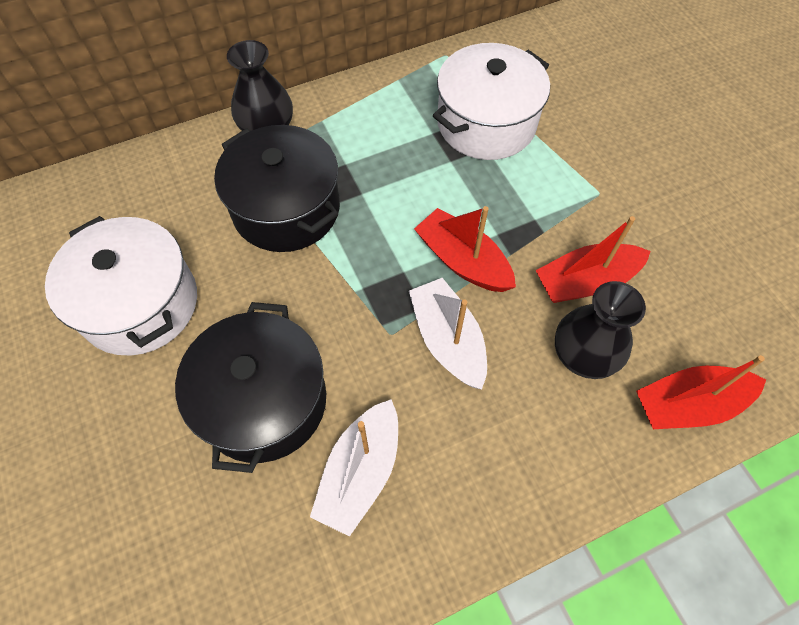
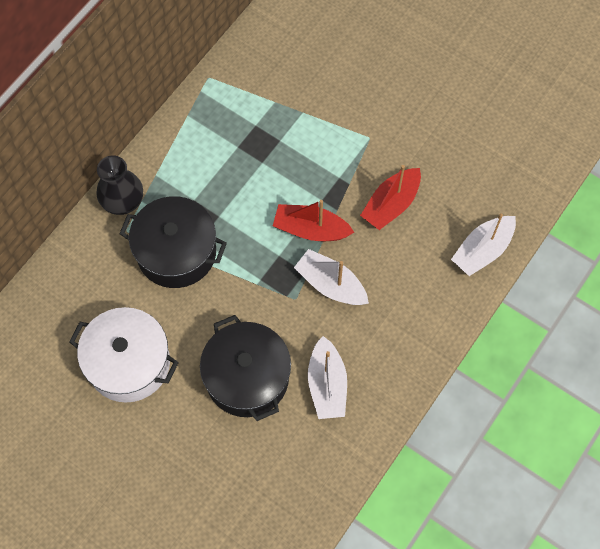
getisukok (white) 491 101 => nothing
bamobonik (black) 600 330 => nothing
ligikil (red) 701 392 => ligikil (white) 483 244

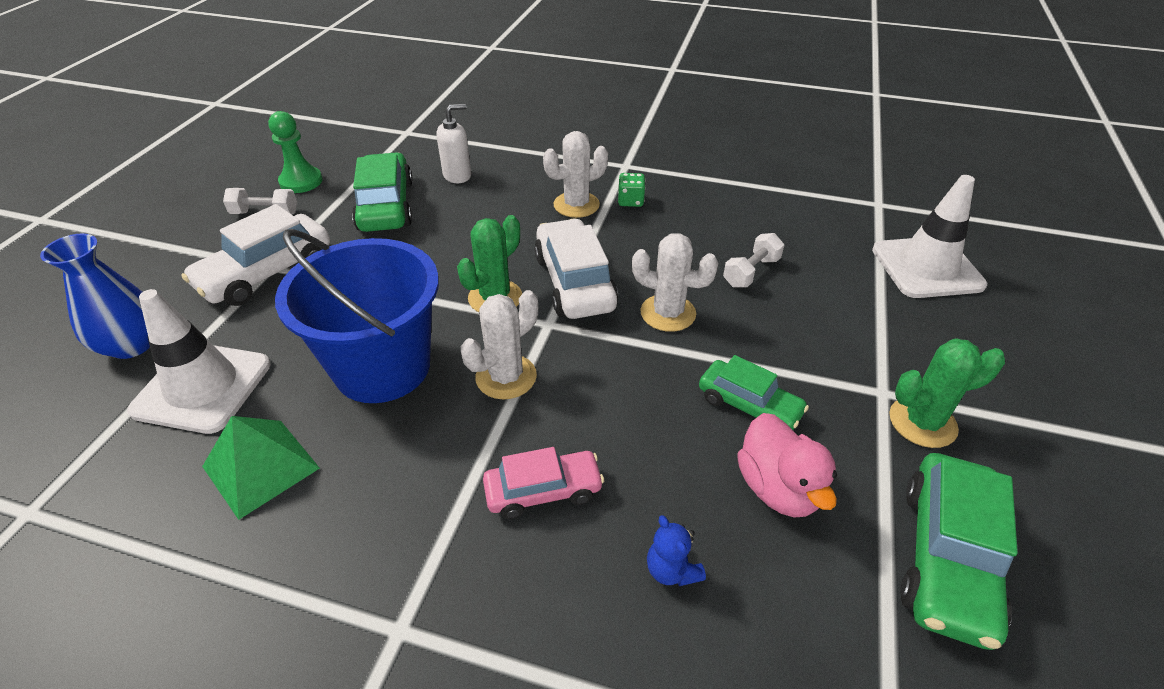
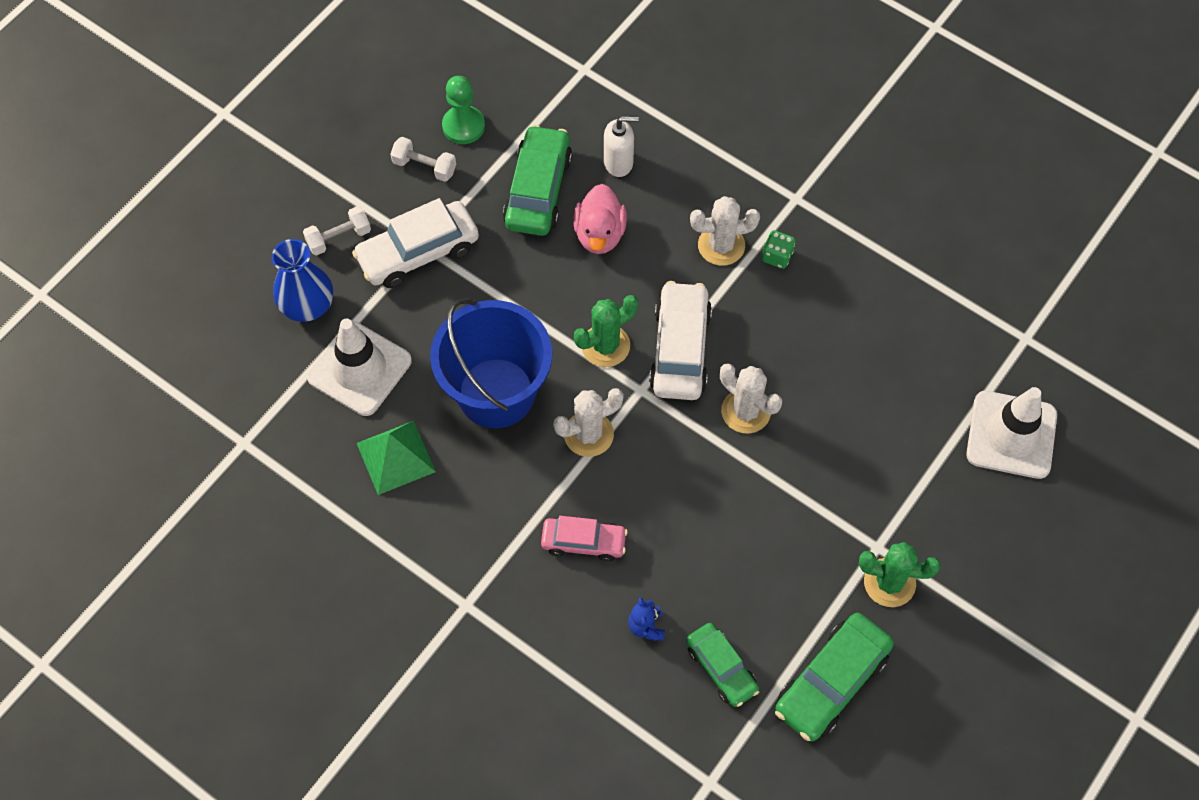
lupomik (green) 754 392 => lupomik (green) 722 665, moved
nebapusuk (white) 753 260 => nebapusuk (white) 337 231, moved
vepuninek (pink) 787 465 => vepuninek (pink) 600 219, moved

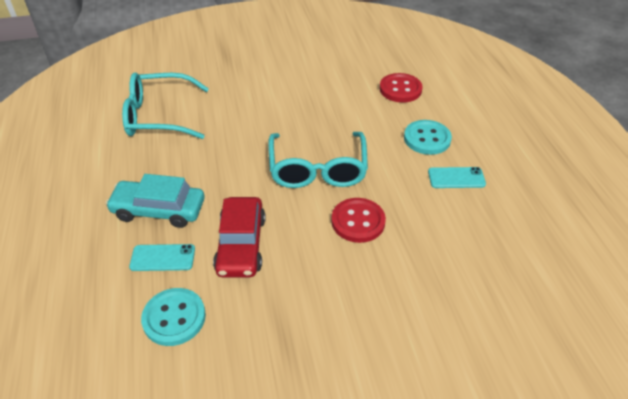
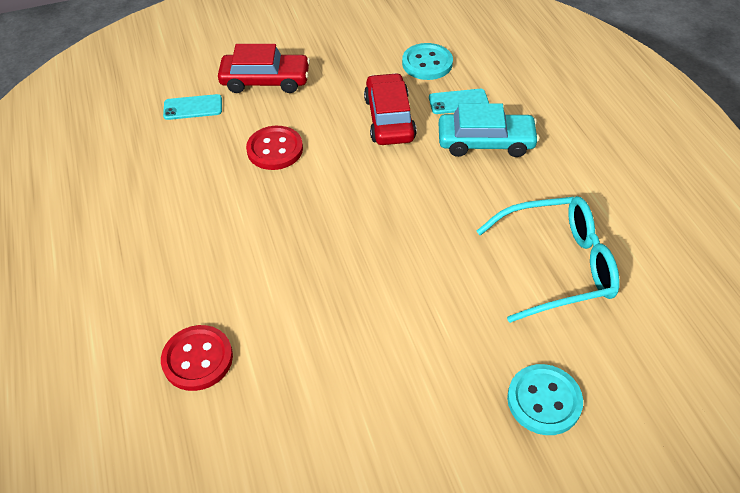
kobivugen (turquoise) 318 160 => nothing
nothing => lupomik (red) 264 68
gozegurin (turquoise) 428 137 => gozegurin (turquoise) 545 399, moved
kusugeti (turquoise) 457 177 => kusugeti (turquoise) 192 107, moved

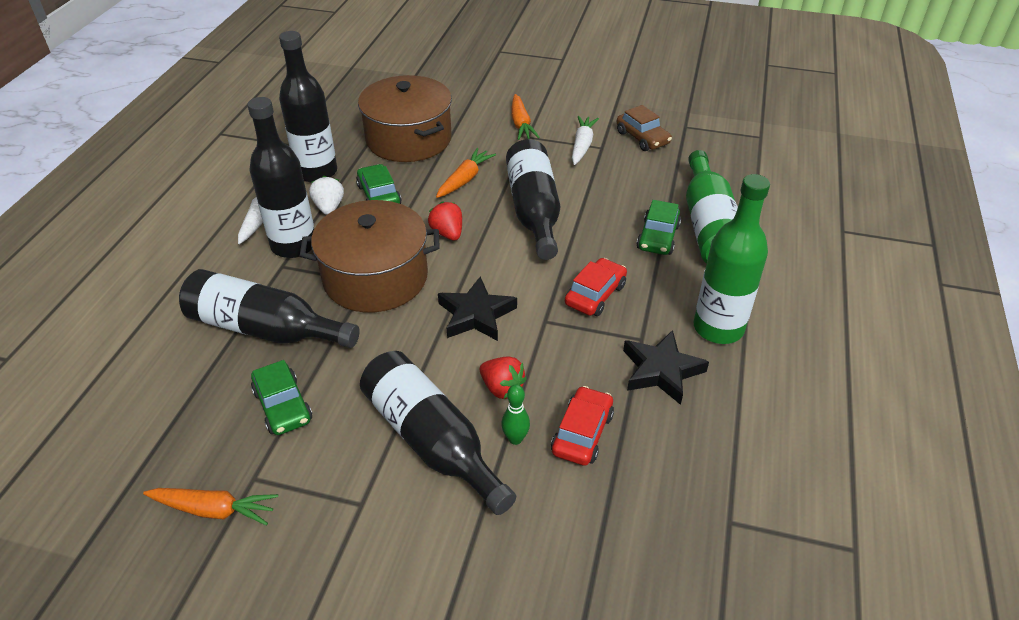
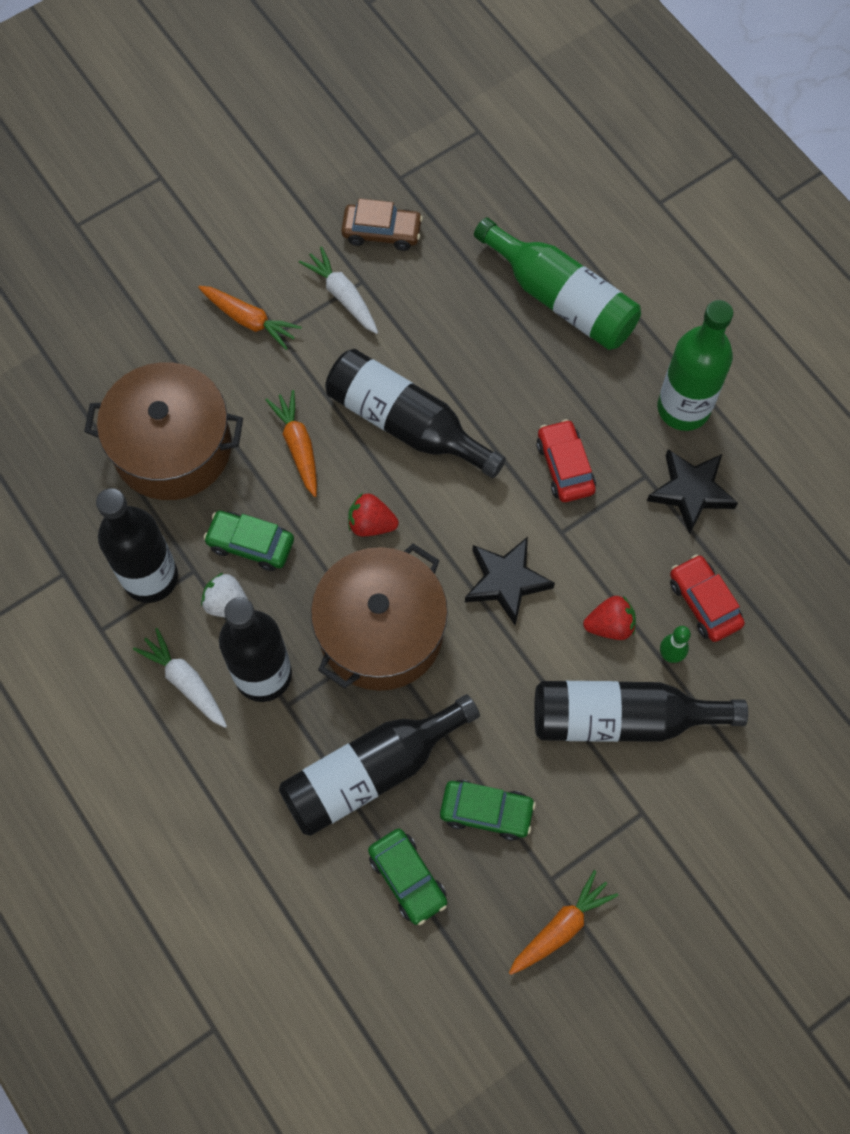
lupomik (green) 659 227 => lupomik (green) 407 876, moved

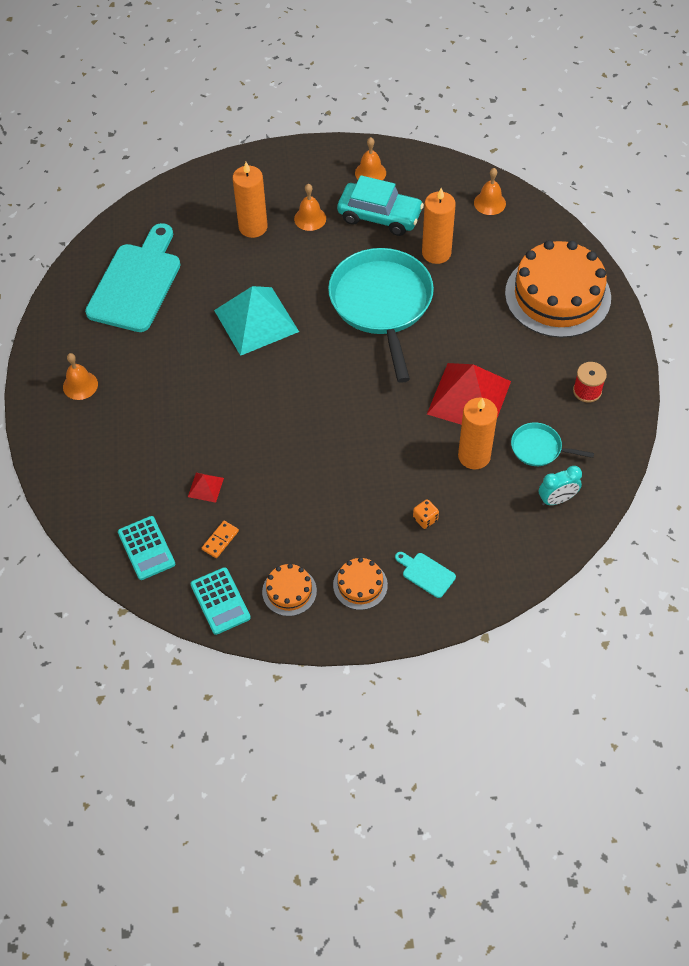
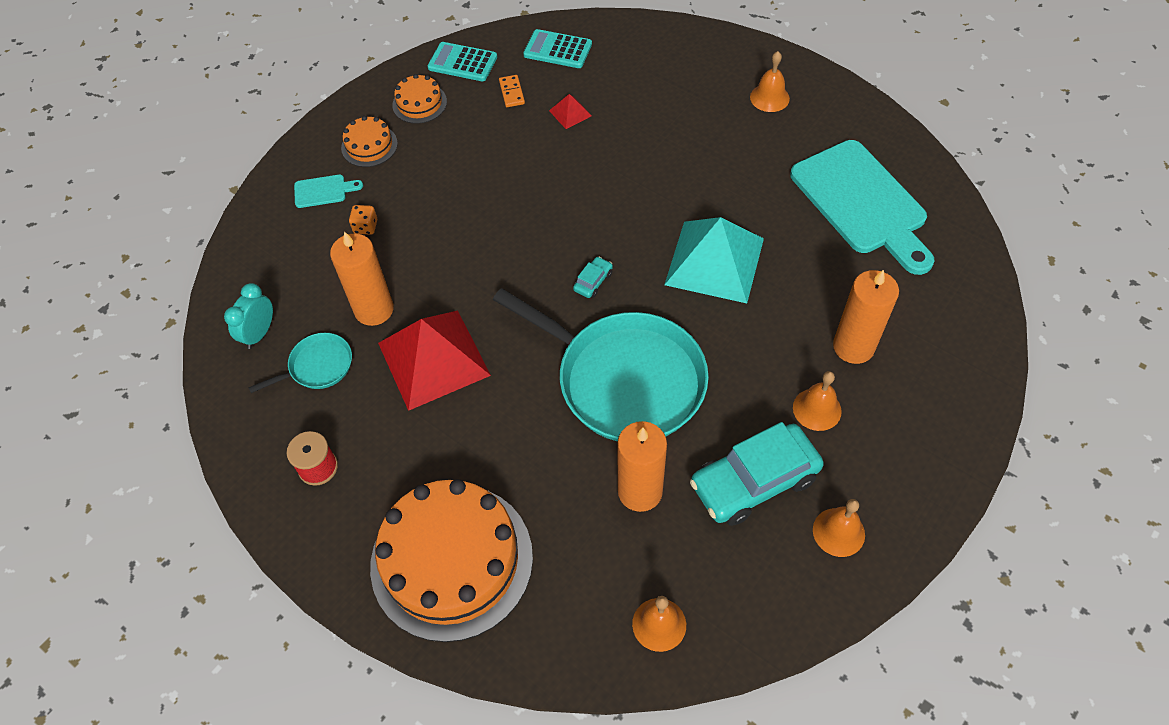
nothing => lupomik (turquoise) 593 277

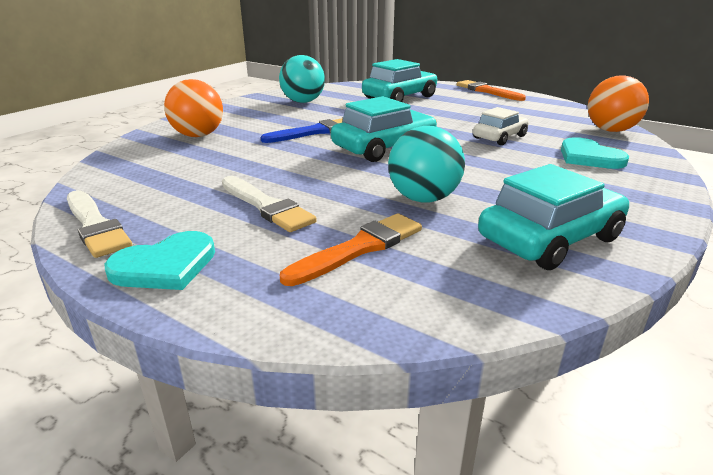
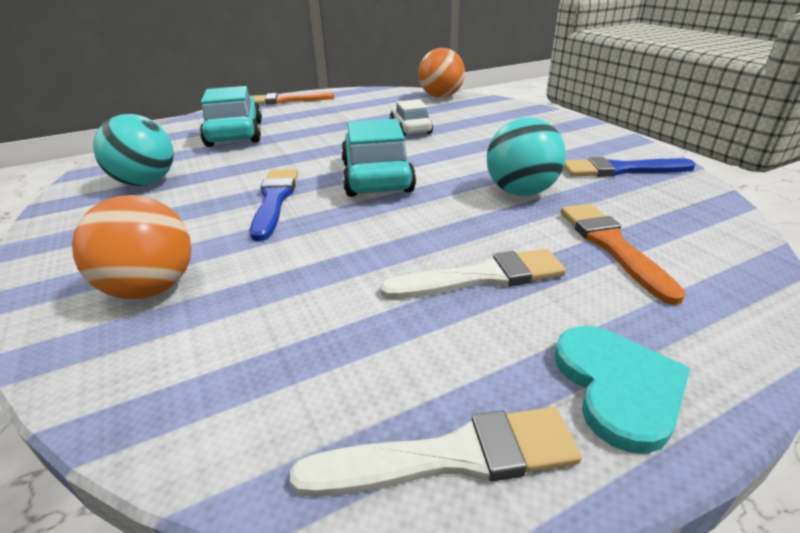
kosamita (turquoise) 595 153 => nothing
lupomik (turquoise) 553 217 => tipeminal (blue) 629 167

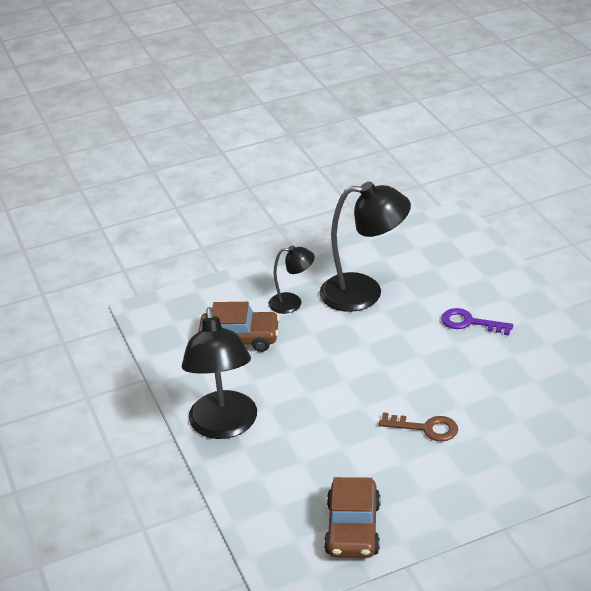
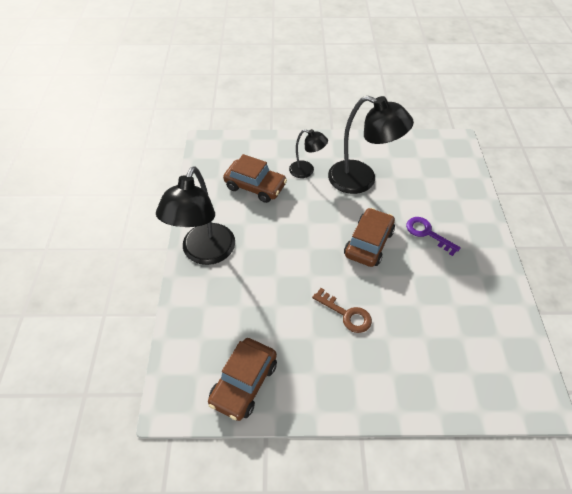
nothing => lupomik (brown) 369 237

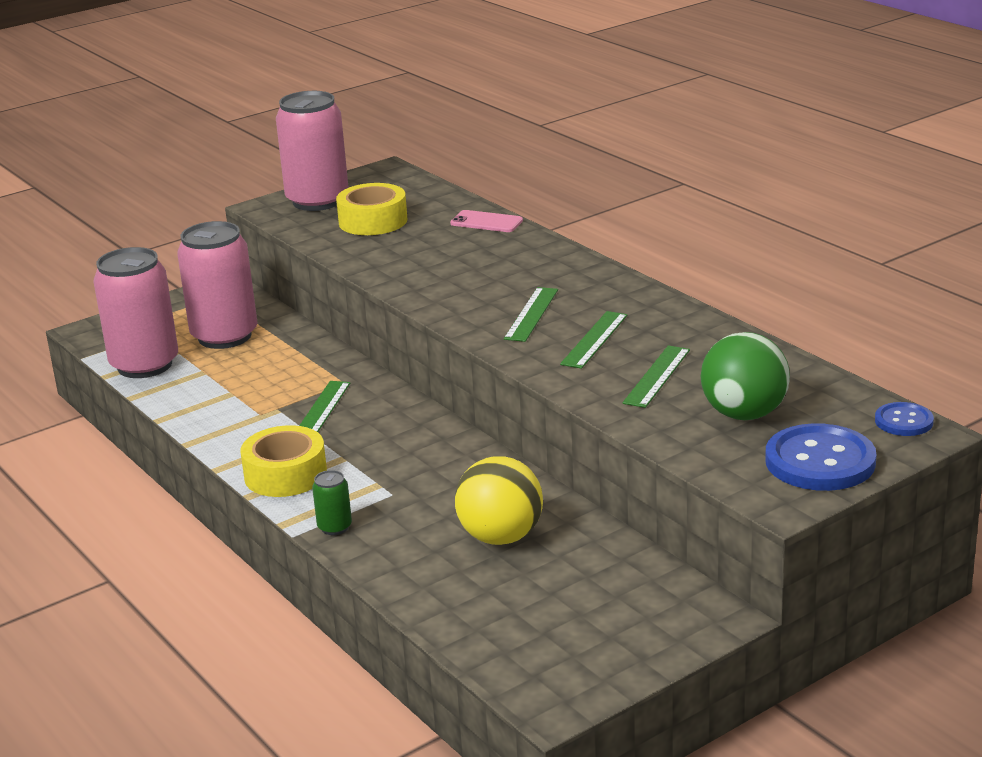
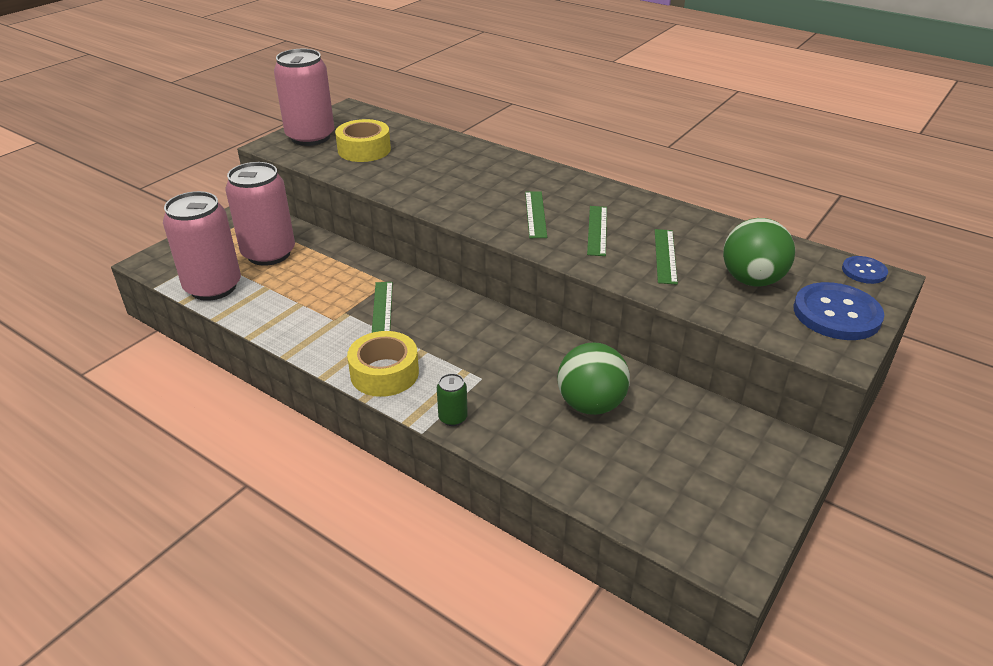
kusugeti (pink) 486 221 => nothing
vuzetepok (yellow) 499 500 => vuzetepok (green) 593 378

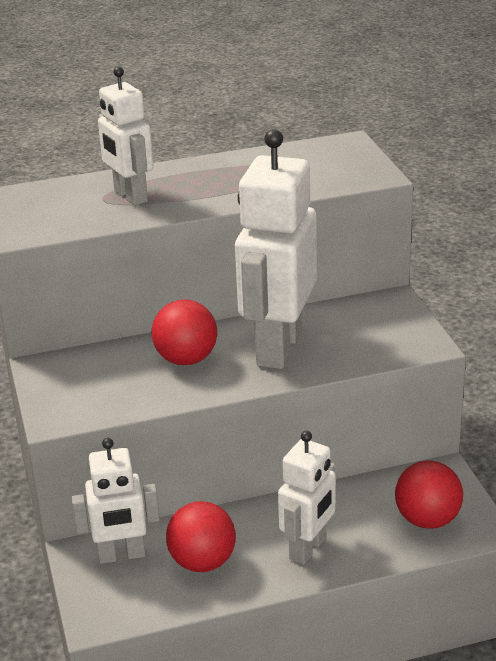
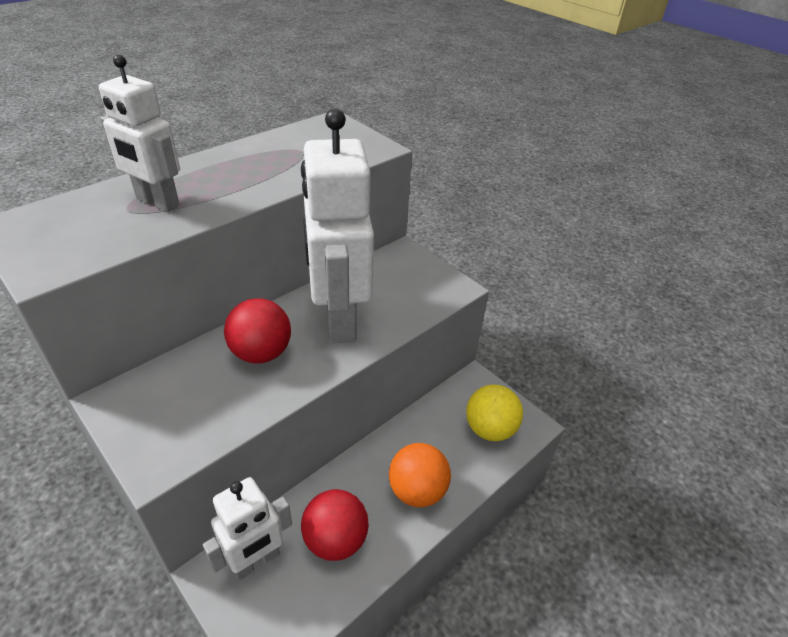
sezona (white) 307 498 => vuzetepok (orange) 420 475
vuzetepok (red) 429 494 => vuzetepok (yellow) 494 412

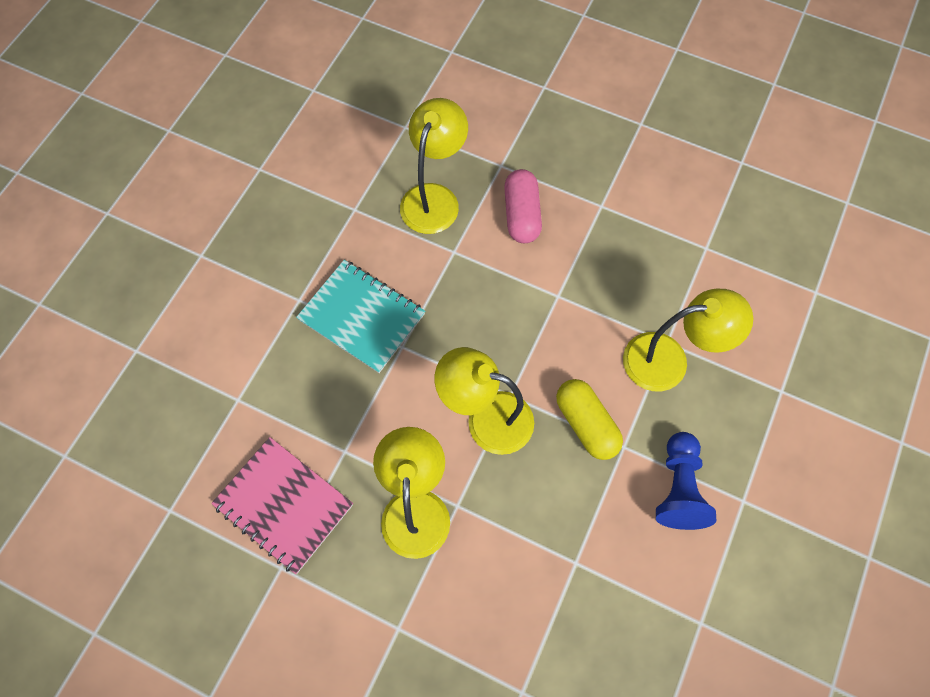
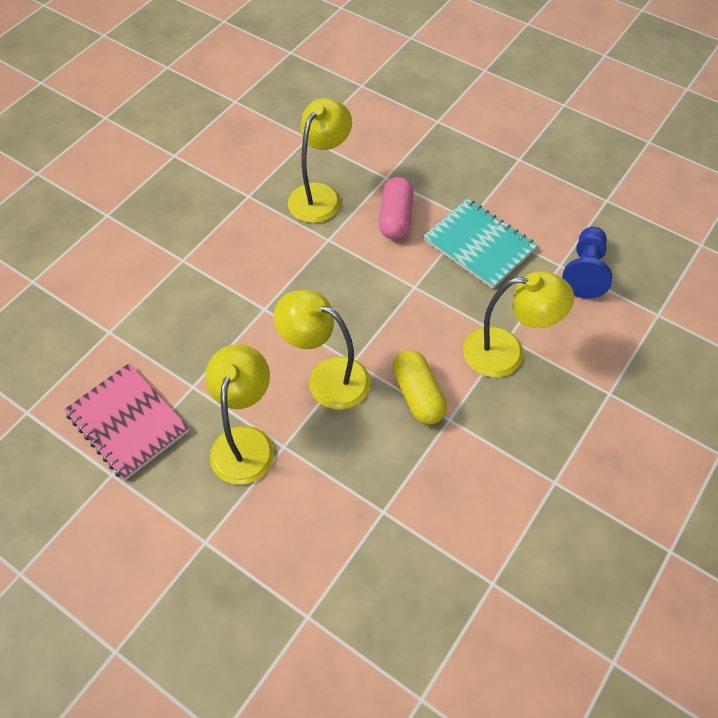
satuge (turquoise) 360 316 => satuge (turquoise) 480 243, moved
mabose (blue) 686 481 => mabose (blue) 587 263, moved

